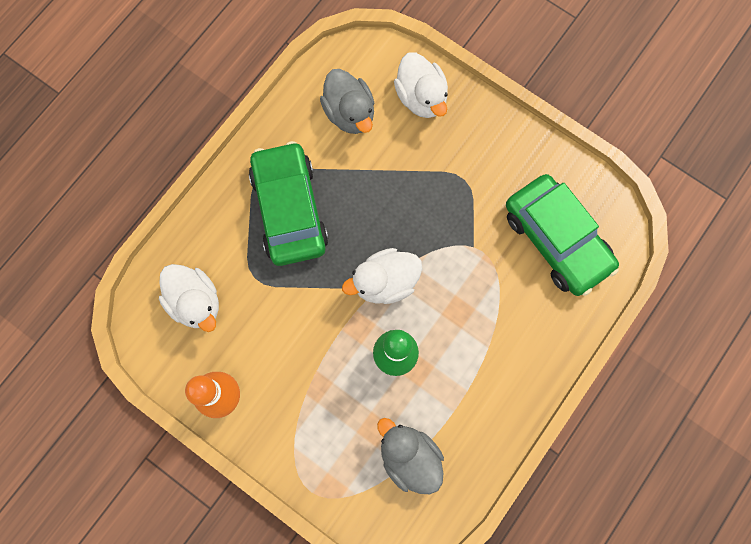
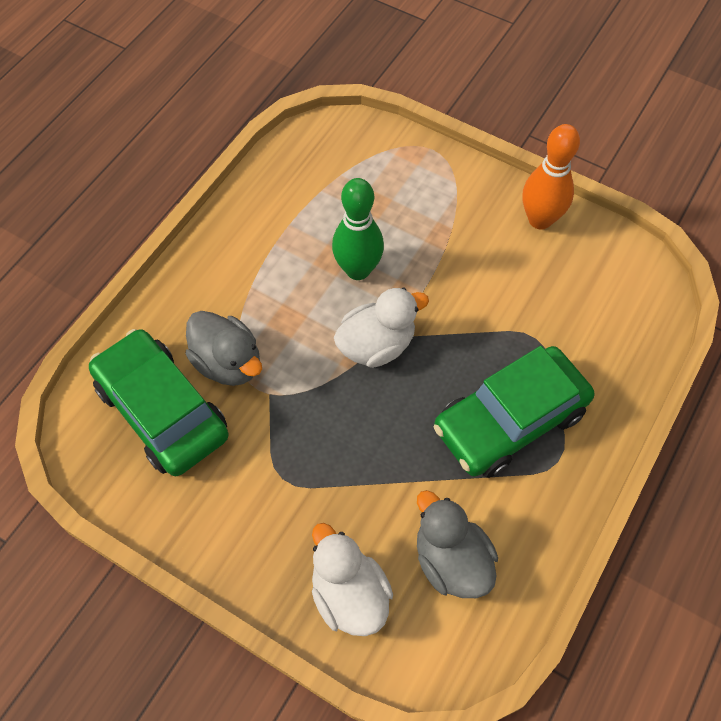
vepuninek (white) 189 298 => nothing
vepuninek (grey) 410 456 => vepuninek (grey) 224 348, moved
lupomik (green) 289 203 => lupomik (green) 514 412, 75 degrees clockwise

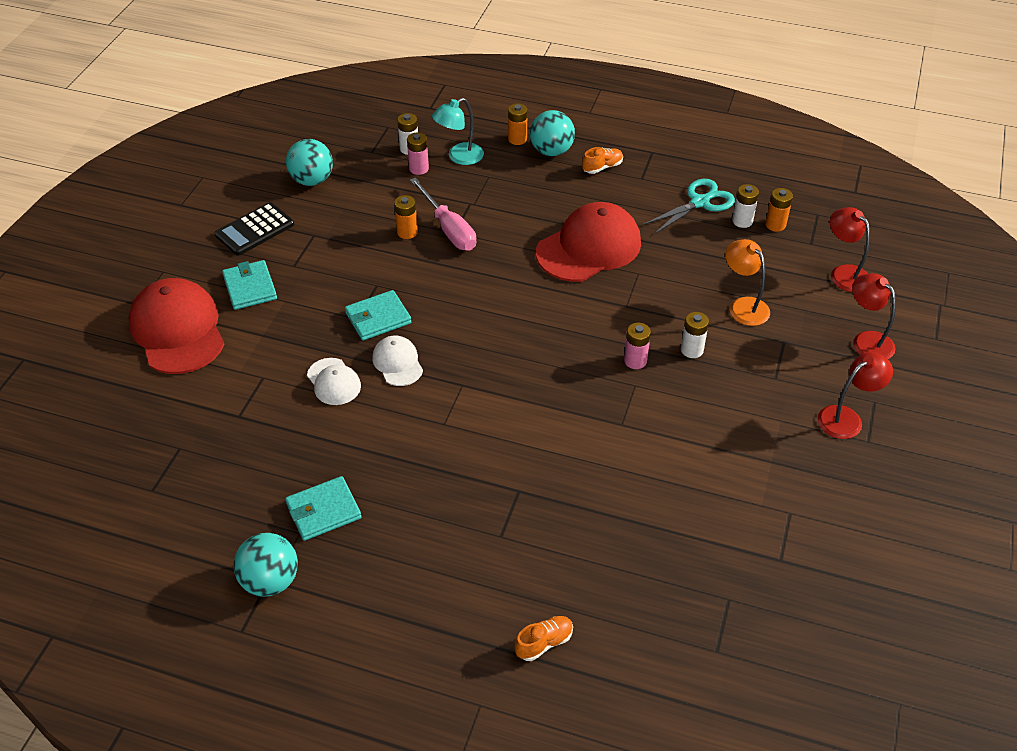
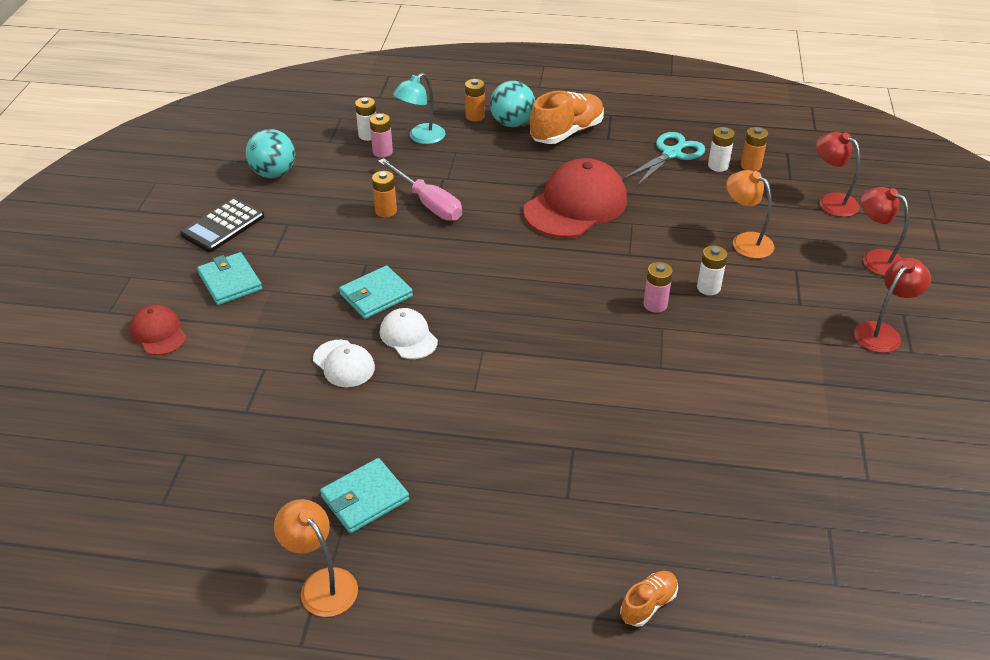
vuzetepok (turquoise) 266 565 => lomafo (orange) 316 558
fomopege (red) 176 326 => fomopege (red) 158 330, x0.51
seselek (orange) 602 160 => seselek (orange) 567 117, x1.95

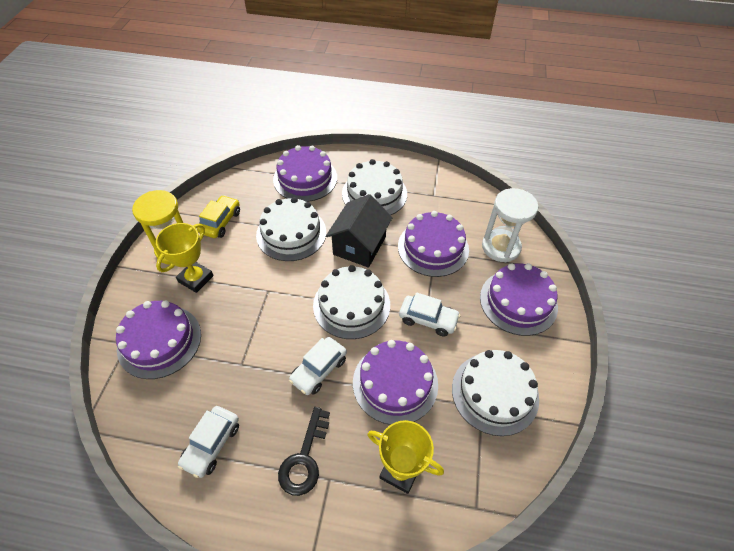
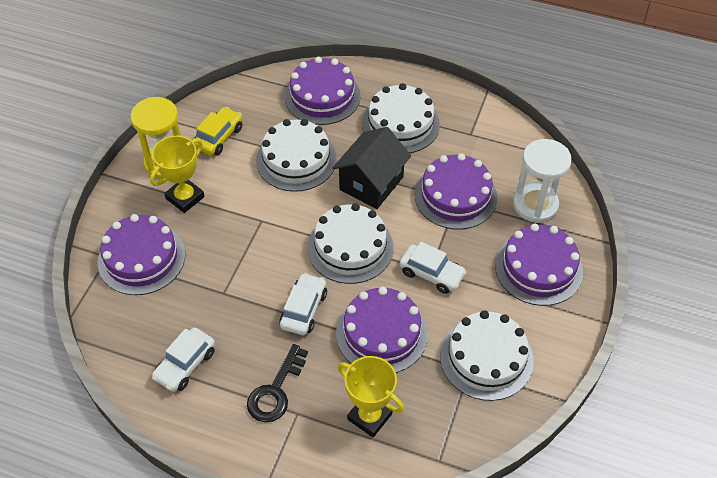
lupomik (white) 318 366 => lupomik (white) 303 304, 150 degrees clockwise

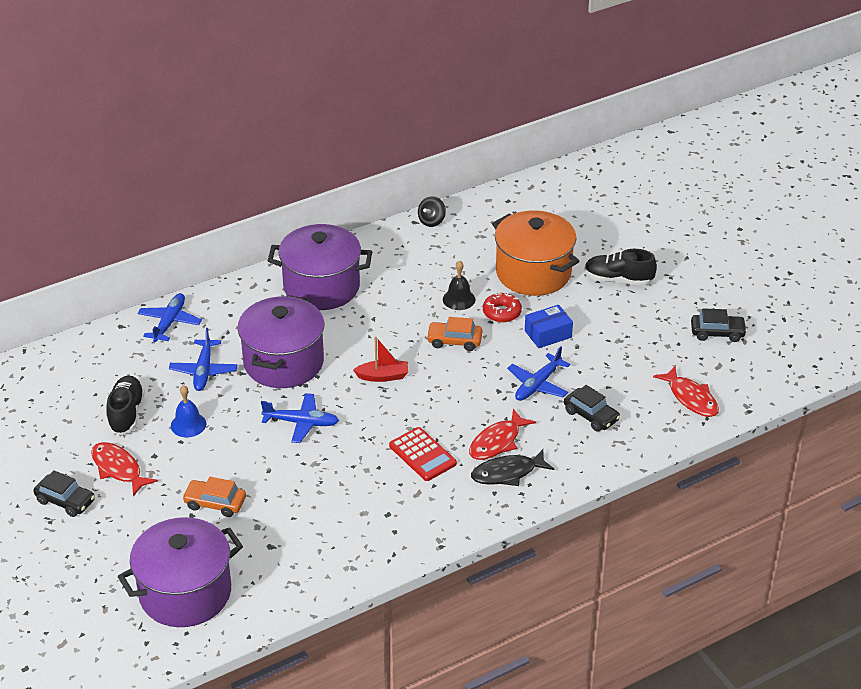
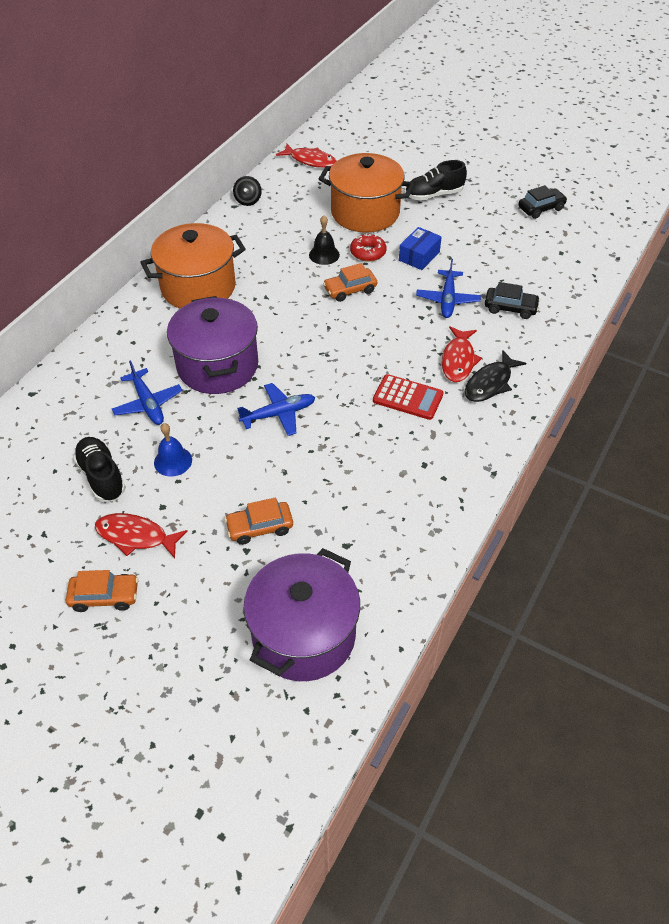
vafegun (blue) 169 317 => nothing
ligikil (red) 380 359 => nothing
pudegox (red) 686 391 => pudegox (red) 306 156, moved
lupomik (black) 64 493 => lupomik (orange) 102 591
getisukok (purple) 320 267 => getisukok (orange) 193 265

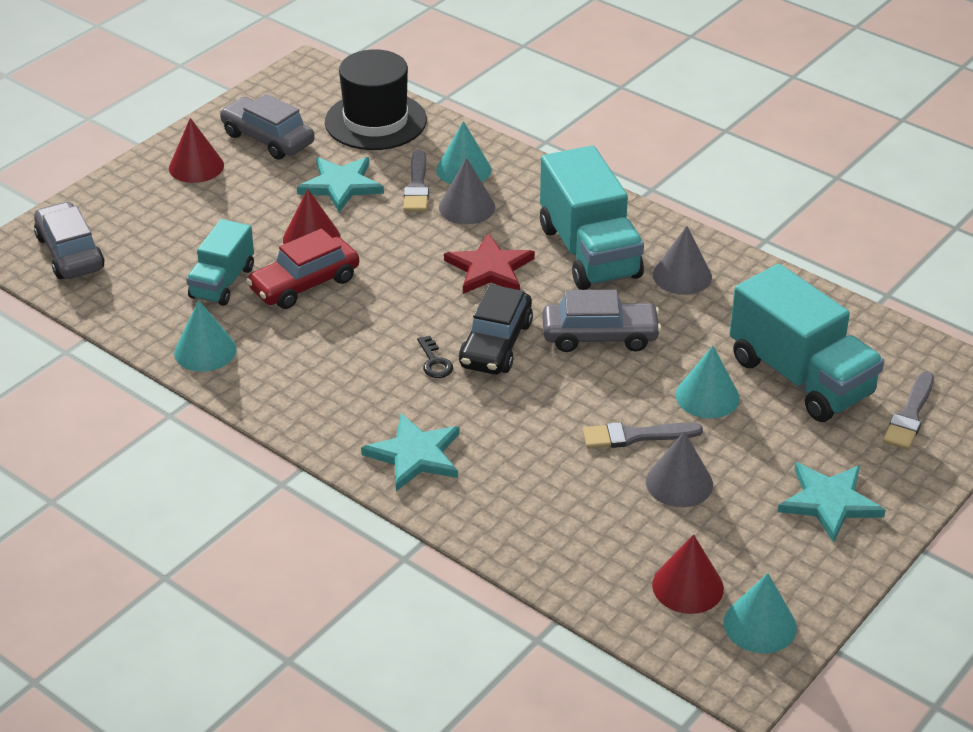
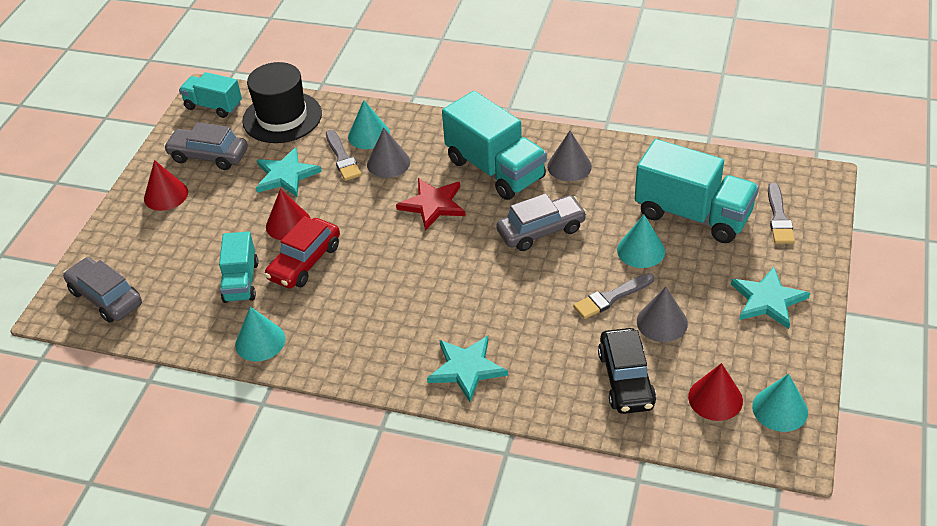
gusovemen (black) 435 357 => nothing
nothing => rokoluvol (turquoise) 210 95
lupomik (black) 496 329 => lupomik (black) 627 371, moved

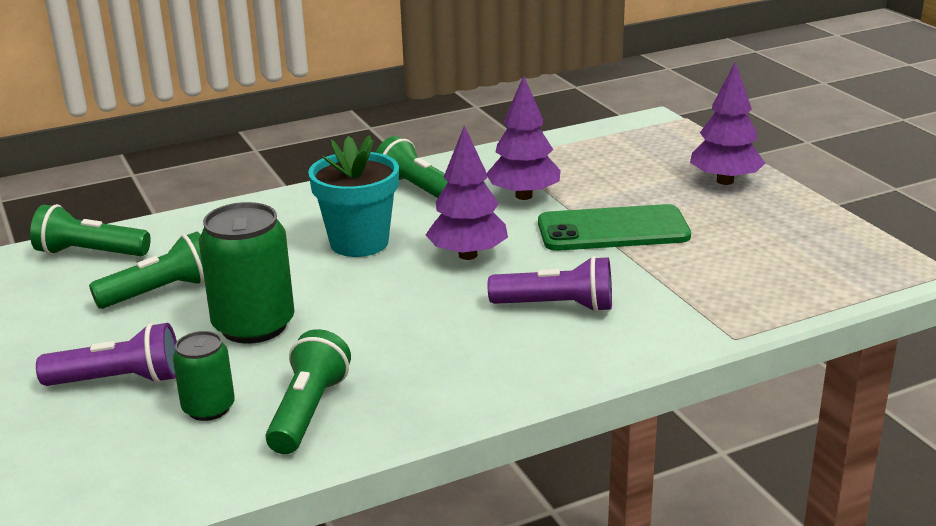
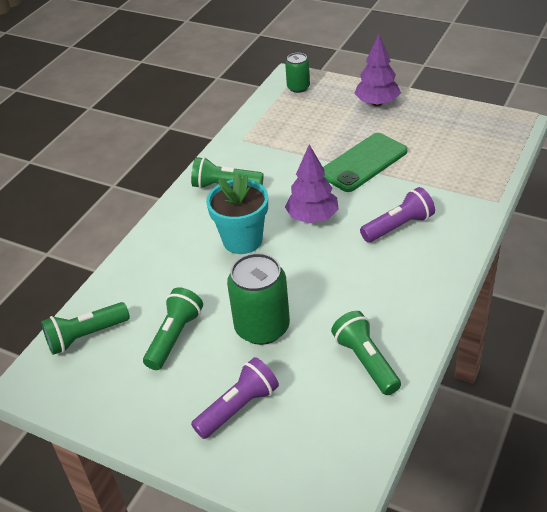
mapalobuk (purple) 524 137 => nothing
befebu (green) 204 376 => befebu (green) 297 73, moved

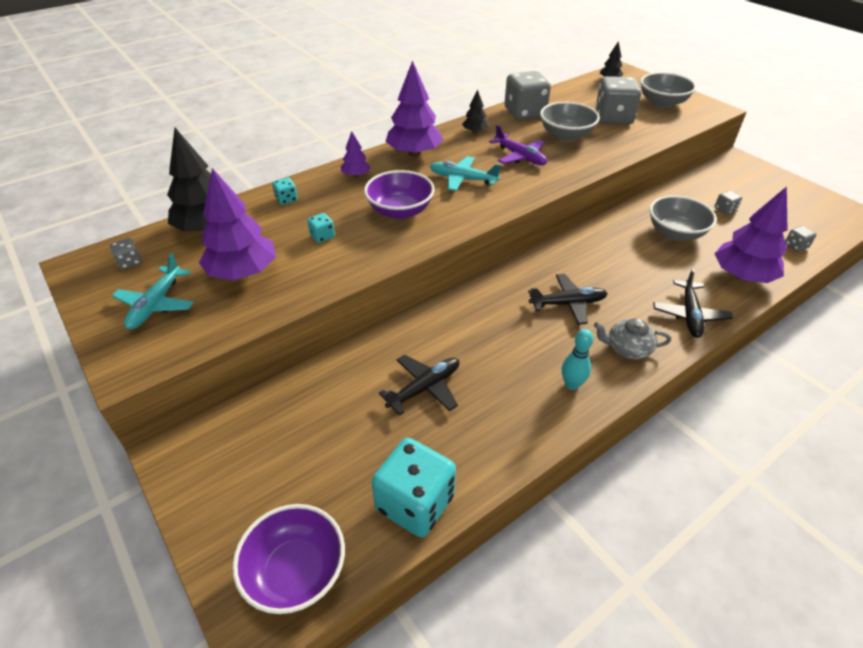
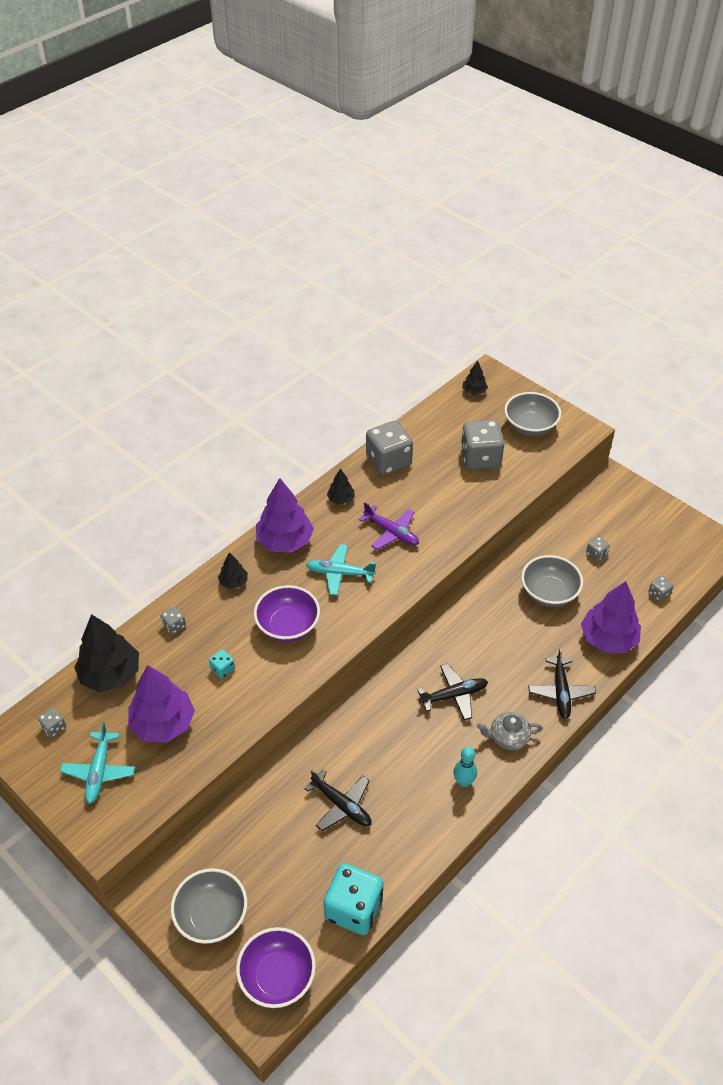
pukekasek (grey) 570 121 => pukekasek (grey) 209 906, moved
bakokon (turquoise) 285 191 => bakokon (grey) 173 620
mapalobuk (purple) 356 154 => mapalobuk (black) 233 570
vafegun (black) 419 385 => vafegun (black) 338 800, 90 degrees clockwise

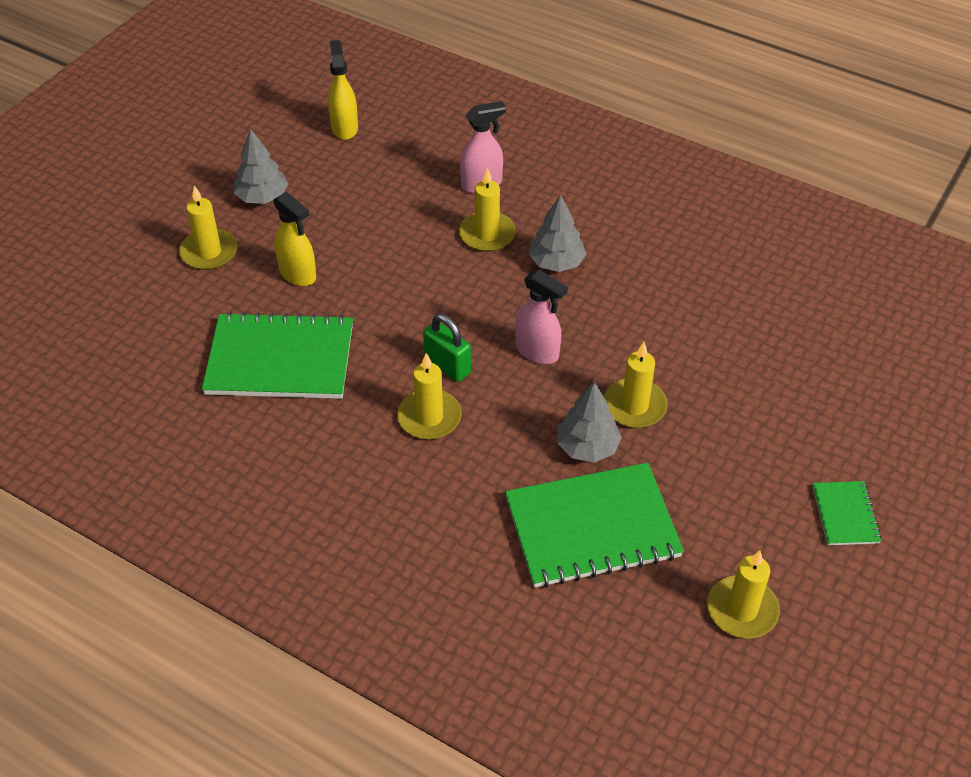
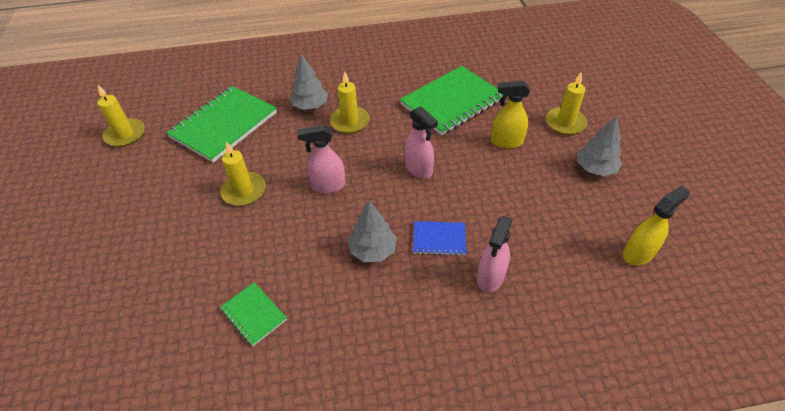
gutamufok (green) 447 348 => nothing
nothing => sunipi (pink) 421 142
mapalobuk (grey) 589 422 => mapalobuk (grey) 309 82, moved
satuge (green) 847 513 => satuge (green) 253 314, moved
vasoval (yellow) 487 209 => satuge (blue) 439 238
sunipi (yellow) 343 90 => sunipi (yellow) 656 226, 75 degrees counterclockwise

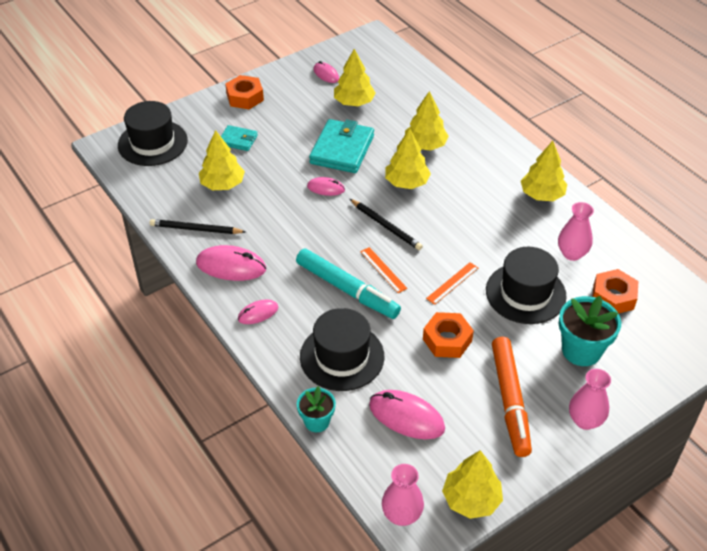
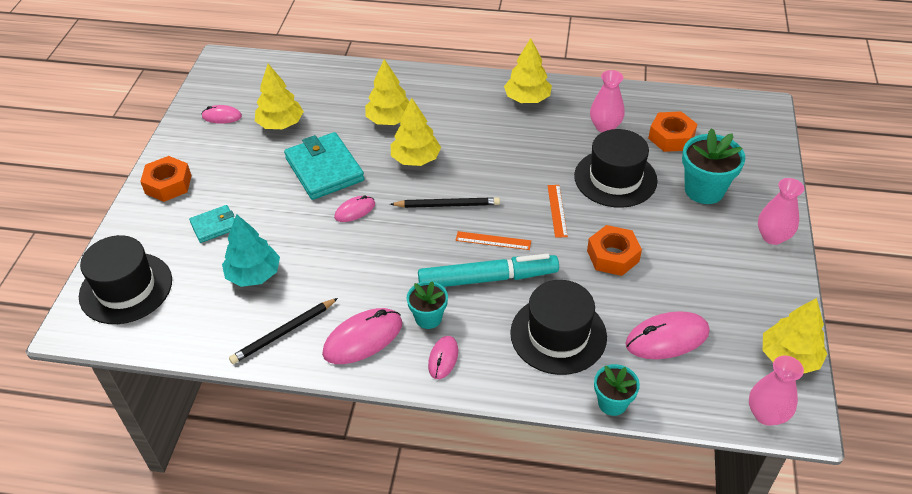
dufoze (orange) 512 397 => nothing
nothing => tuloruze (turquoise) 427 305
mapalobuk (yellow) 222 160 => mapalobuk (turquoise) 251 250

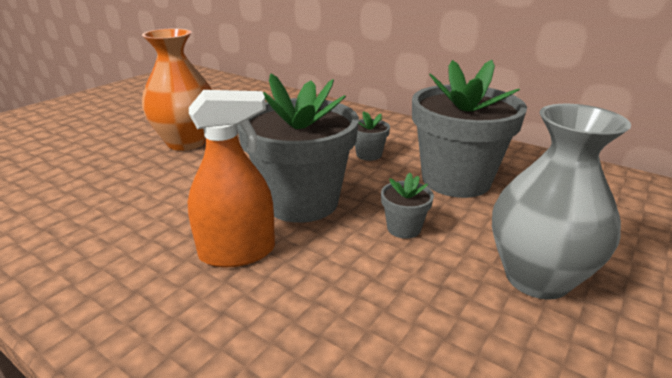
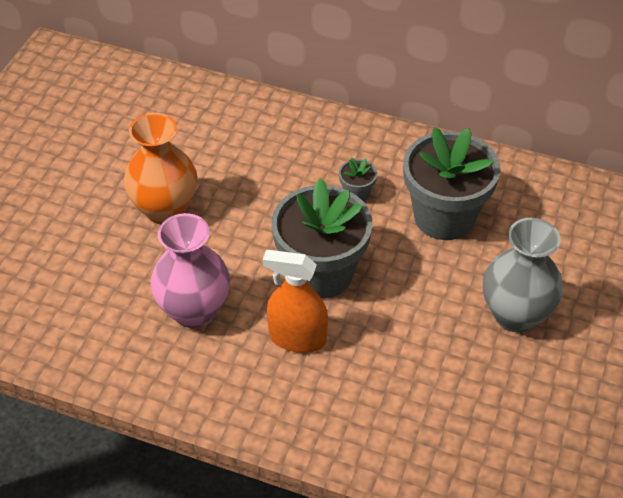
tuloruze (grey) 407 206 => nothing
nothing => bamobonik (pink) 190 270
sunipi (orange) 231 178 => sunipi (orange) 295 301, 135 degrees counterclockwise

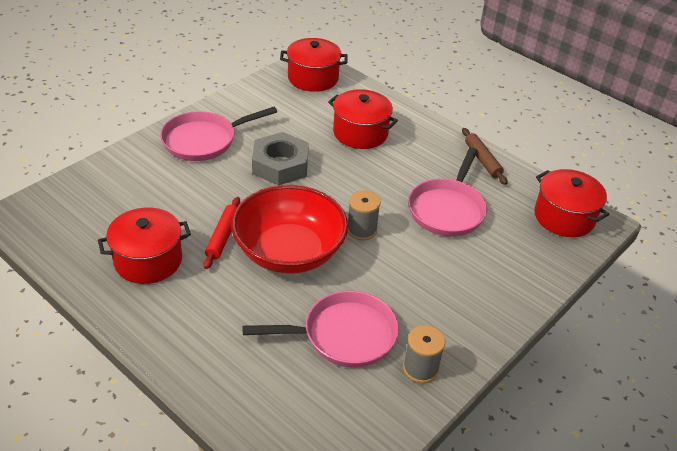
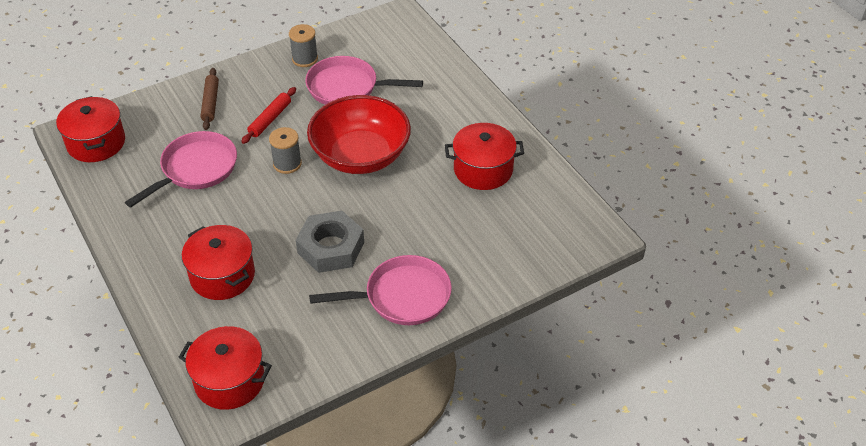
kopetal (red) 222 233 => kopetal (red) 268 115, moved
kopetal (brown) 485 156 => kopetal (brown) 210 99, moved

